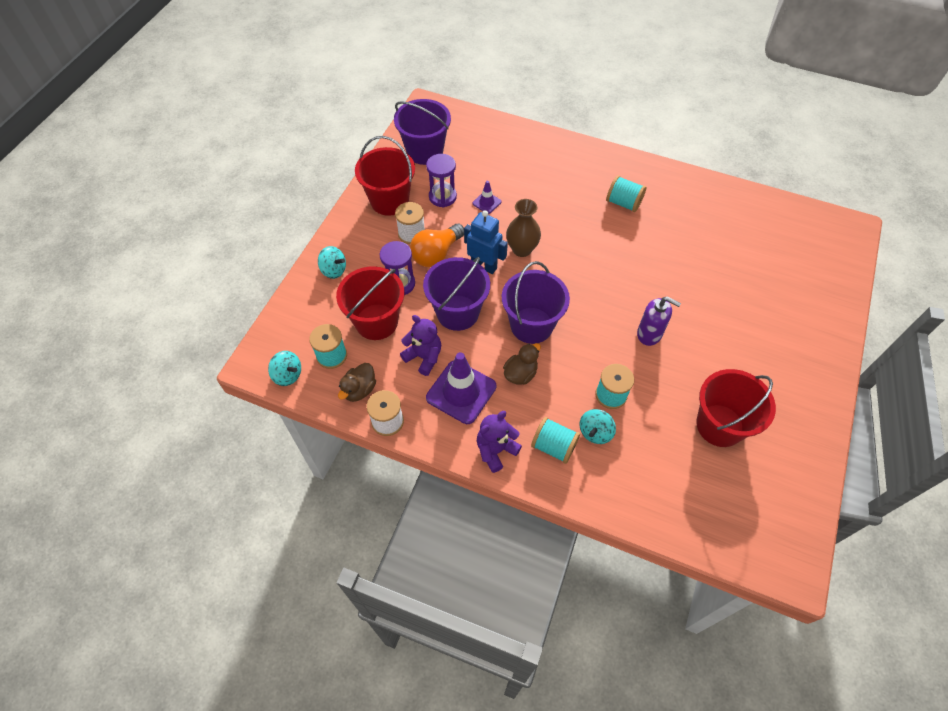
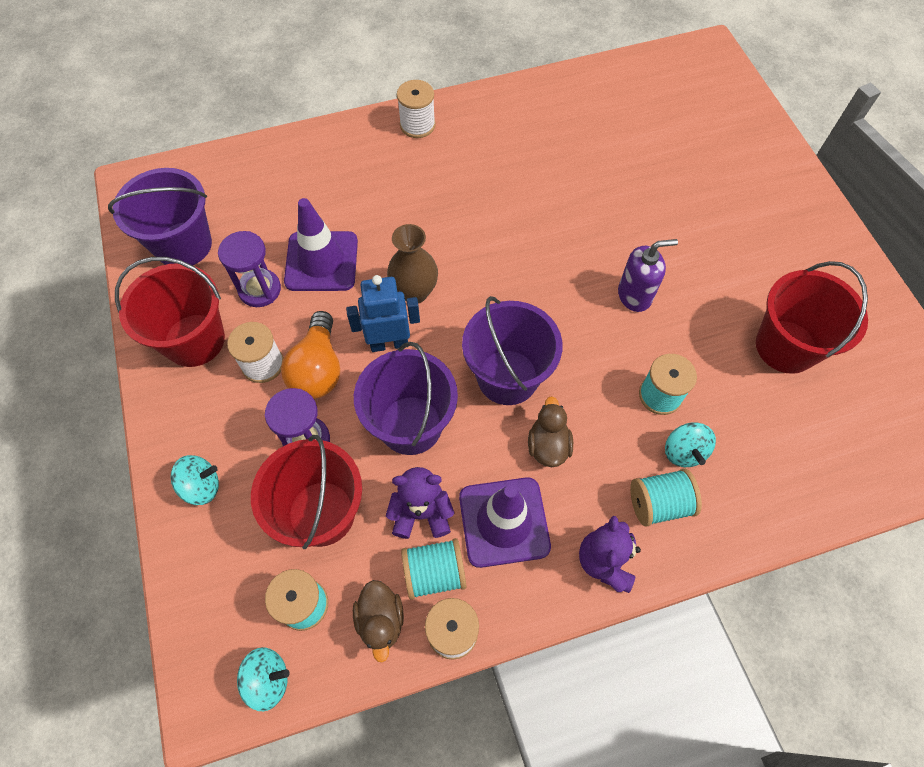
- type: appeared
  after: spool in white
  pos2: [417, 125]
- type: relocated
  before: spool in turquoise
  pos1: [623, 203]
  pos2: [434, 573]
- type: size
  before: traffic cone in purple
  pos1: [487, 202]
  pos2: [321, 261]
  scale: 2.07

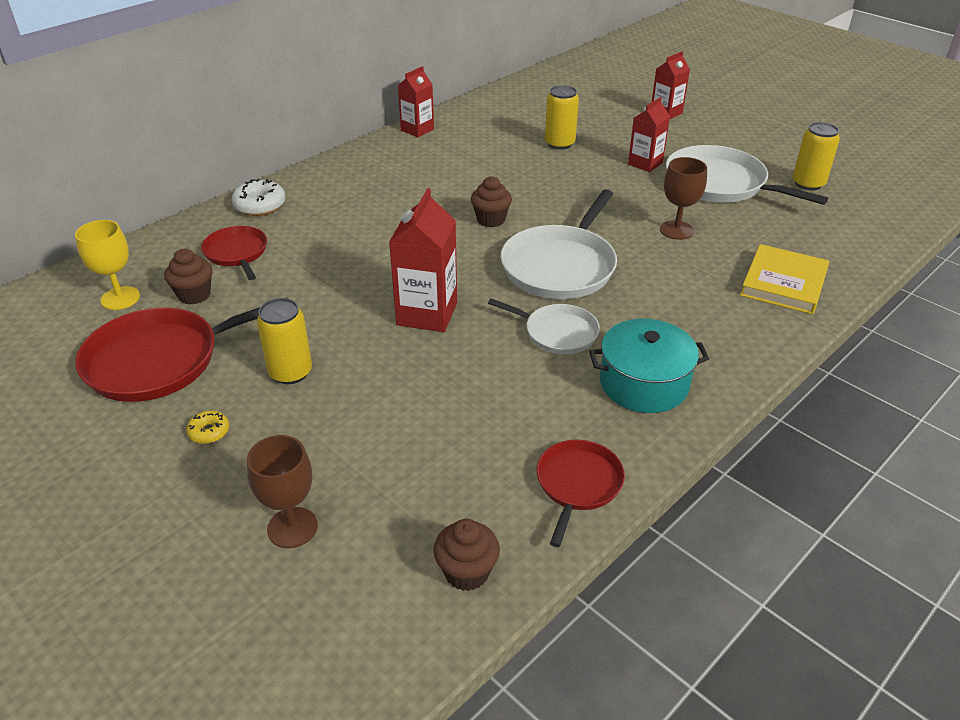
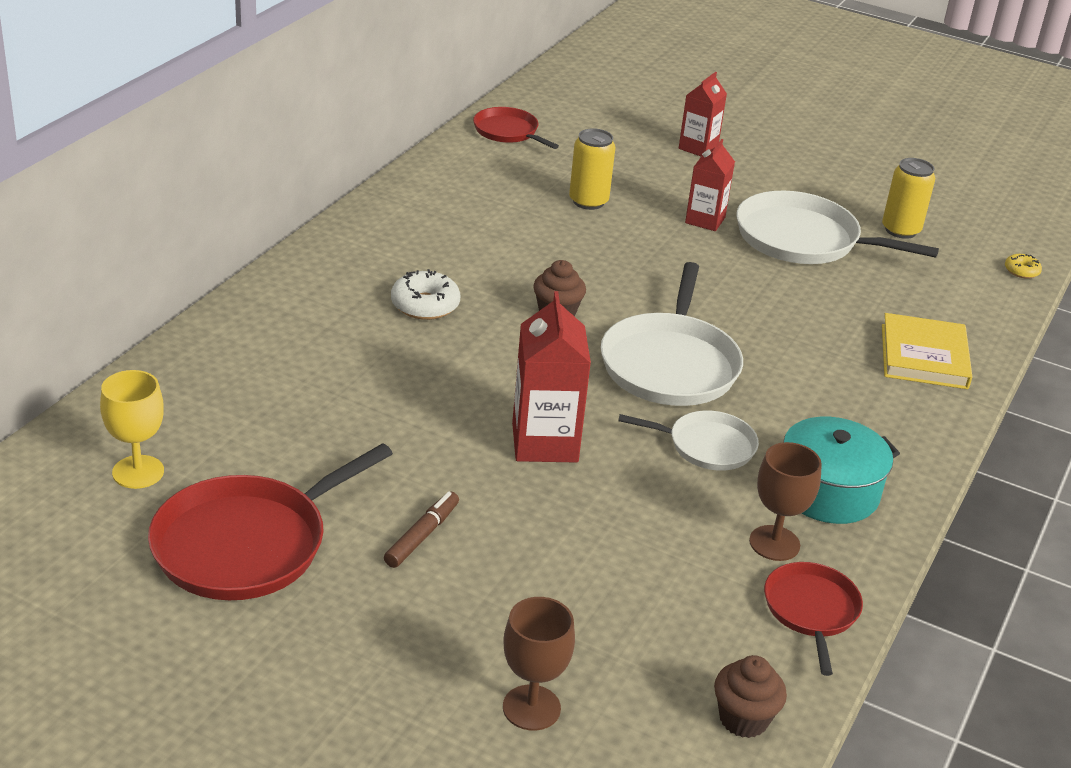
- type: missing
  before: cupcake in brown
  pos1: [194, 295]
- type: missing
  before: carton in red
  pos1: [417, 130]
- type: relocated
  before: donut in yellow
  pos1: [209, 432]
  pos2: [1021, 271]
- type: relocated
  before: pan in red
  pos1: [237, 253]
  pos2: [508, 132]
- type: relocated
  before: donut in white
  pos1: [260, 205]
  pos2: [425, 305]
- type: relocated
  before: goblet in brown
  pos1: [676, 230]
  pos2: [774, 543]
- type: exchanged
  before: can in yellow
  after: marker in brown
  pos1: [290, 372]
  pos2: [422, 536]

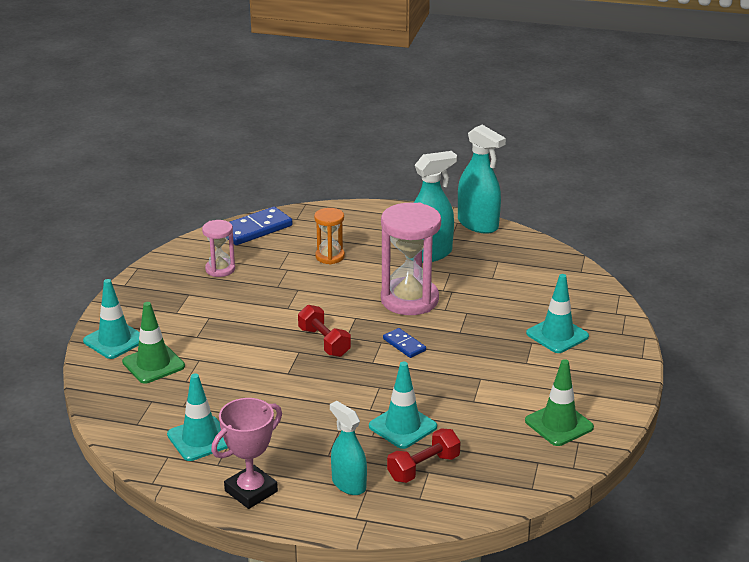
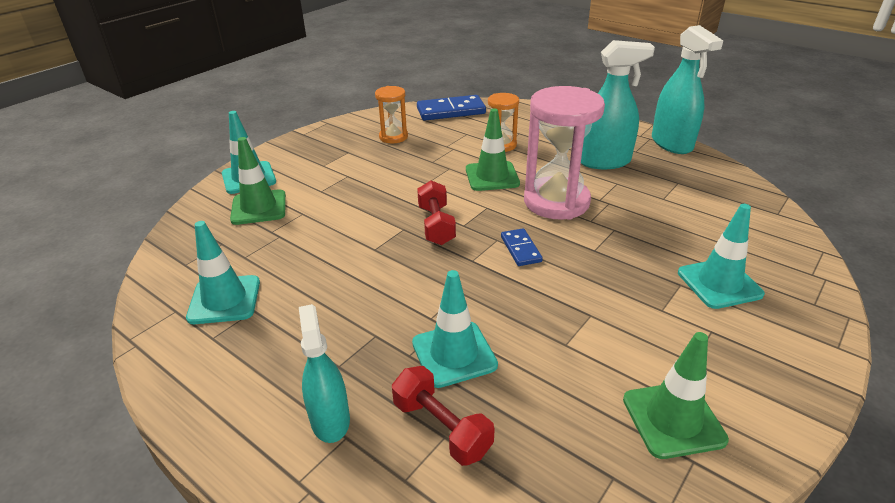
- type: missing
  before: trophy in pink
  pos1: [251, 491]
- type: appeared
  after: traffic cone in green
  pos2: [492, 176]
- type: colour
  before: hourglass in pink
  after: hourglass in orange
  pos1: [220, 269]
  pos2: [393, 137]
- type: spun
  before: dumbbell in red
  pos1: [423, 468]
  pos2: [442, 428]
  turn: 60

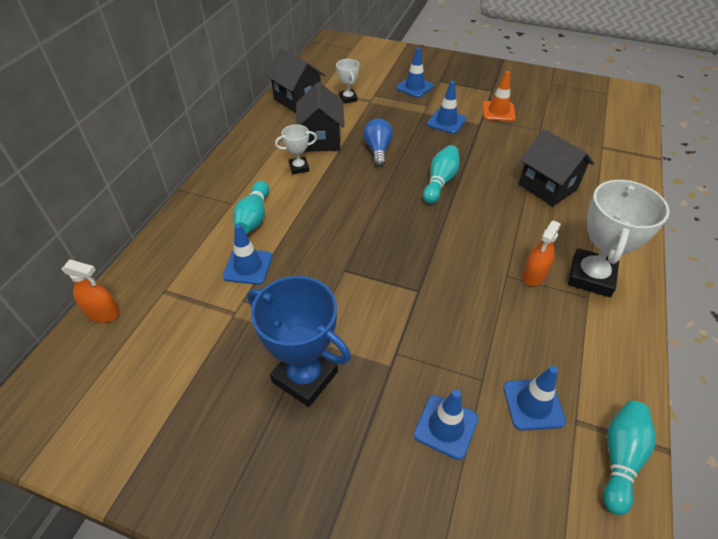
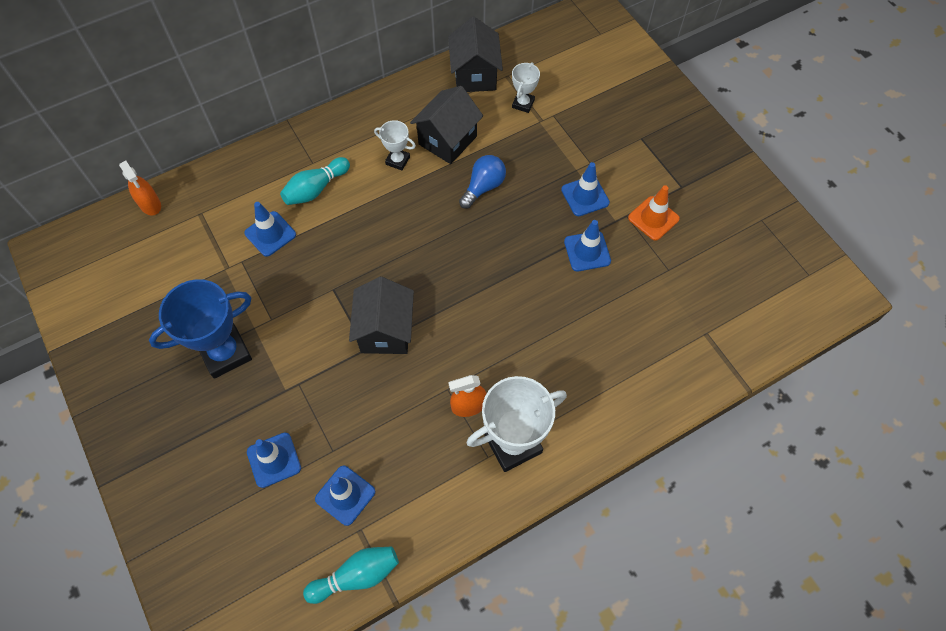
- type: missing
  before: bowling pin in turquoise
  pos1: [440, 182]
- type: relocated
  before: traffic cone in blue
  pos1: [414, 87]
  pos2: [587, 251]
- type: relocated
  before: house in black
  pos1: [547, 187]
  pos2: [385, 331]
- type: spun
  before: trophy in blue
  pos1: [305, 377]
  pos2: [225, 353]
  turn: 75

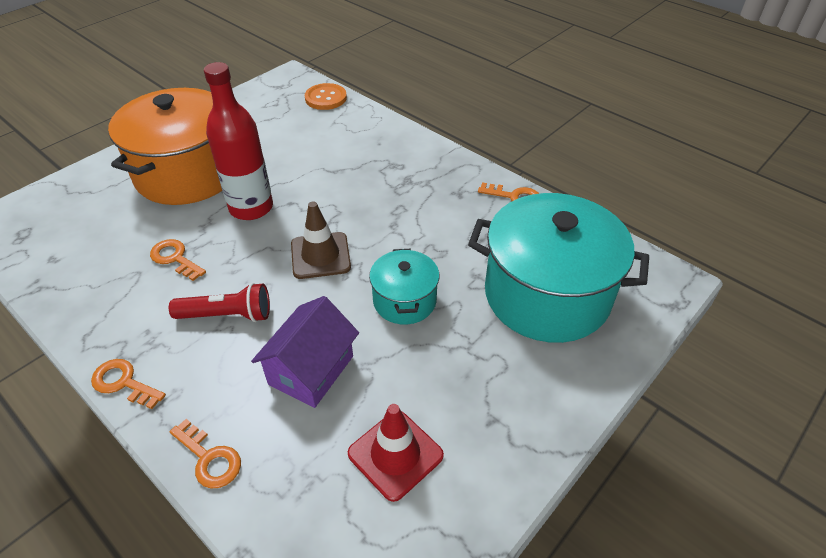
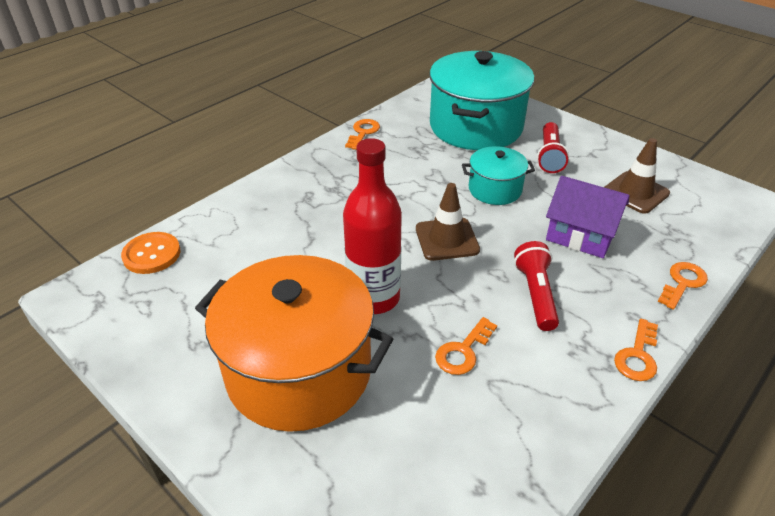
- type: appeared
  after: flashlight in red
  pos2: [549, 156]
- type: colour
  before: traffic cone in red
  after: traffic cone in brown
  pos1: [395, 454]
  pos2: [635, 192]

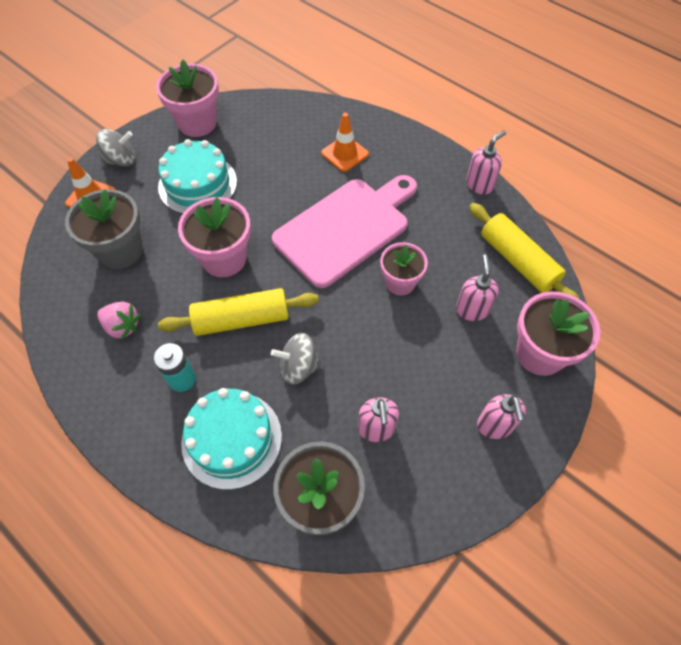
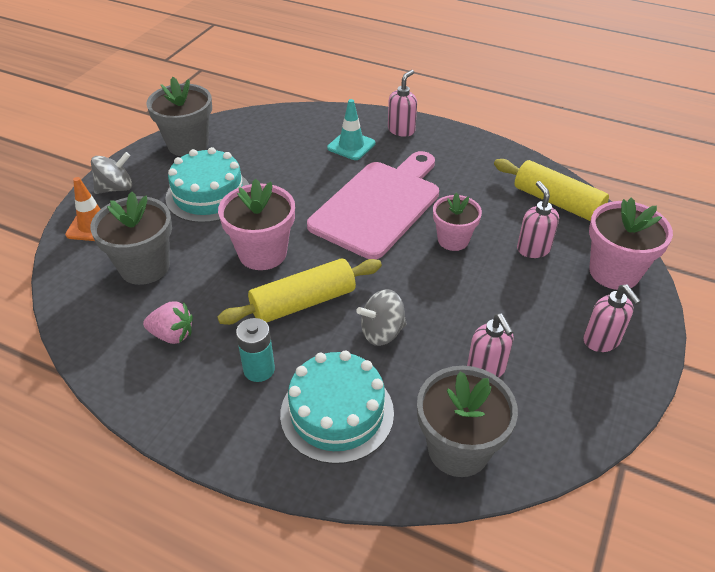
- type: relocated
  before: soap dispenser in pink
  pos1: [479, 185]
  pos2: [401, 130]
- type: colour
  before: flower pot in pink
  after: flower pot in grey
  pos1: [197, 123]
  pos2: [188, 144]
- type: colour
  before: traffic cone in orange
  after: traffic cone in turquoise
  pos1: [345, 154]
  pos2: [351, 146]

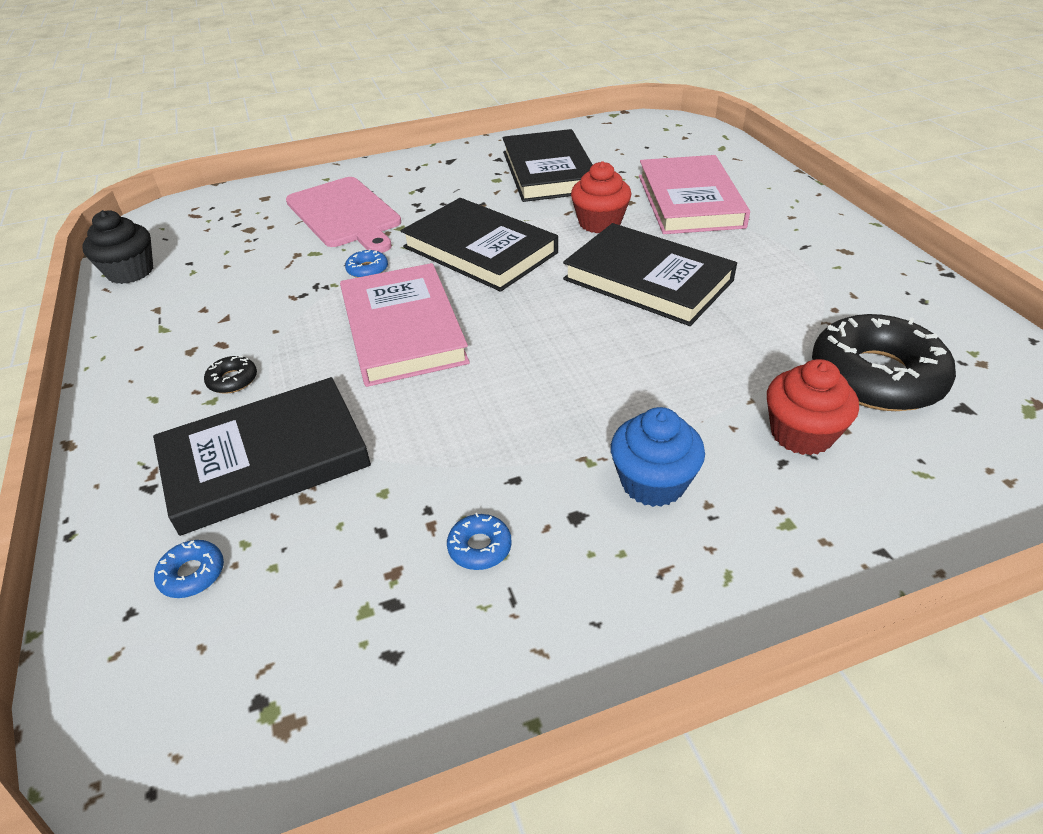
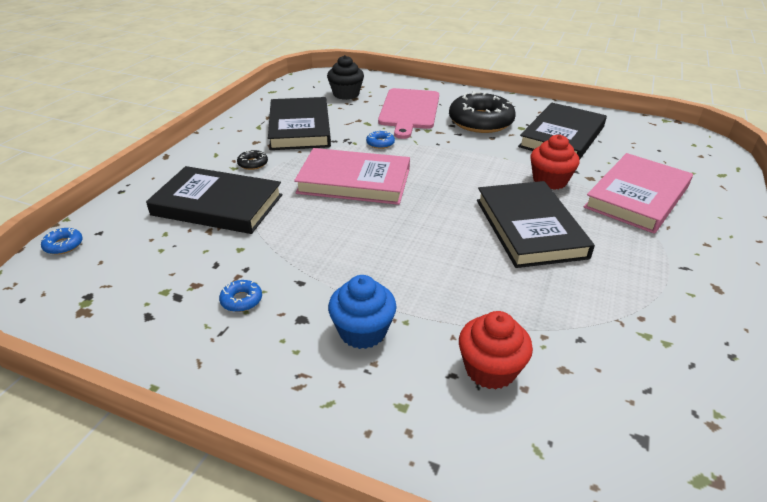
- type: relocated
  before: cupcake in black
  pos1: [130, 272]
  pos2: [346, 94]
- type: relocated
  before: donut in blue
  pos1: [192, 574]
  pos2: [63, 245]
- type: relocated
  before: book in black
  pos1: [480, 250]
  pos2: [300, 128]
- type: relocated
  before: donut in black
  pos1: [876, 376]
  pos2: [480, 121]
- type: spun
  before: book in pink
  pos1: [402, 329]
  pos2: [354, 181]
  turn: 75

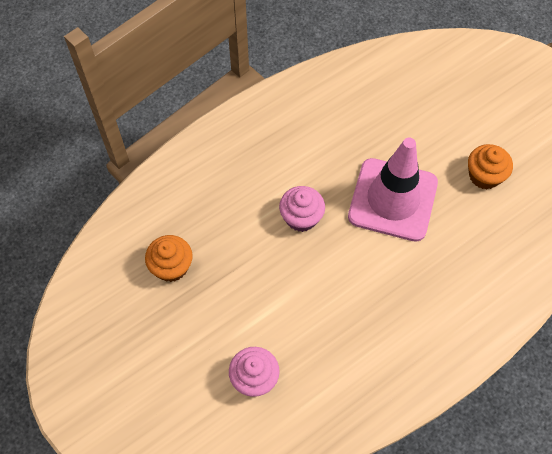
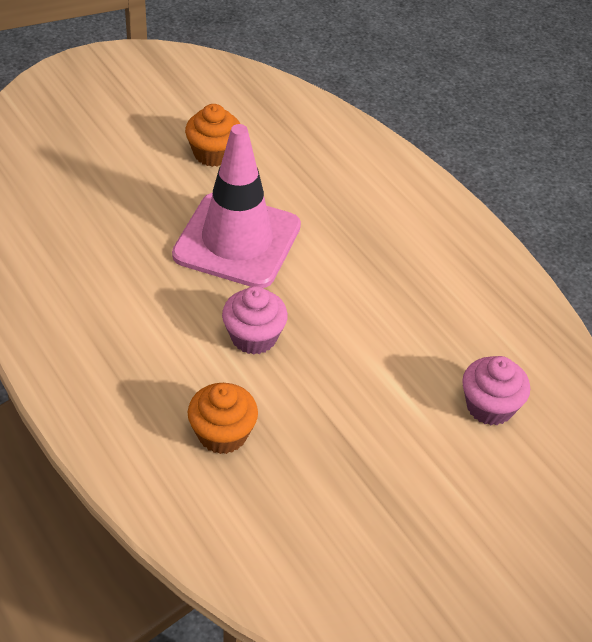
- type: relocated
  before: cupcake in orange
  pos1: [171, 266]
  pos2: [222, 434]

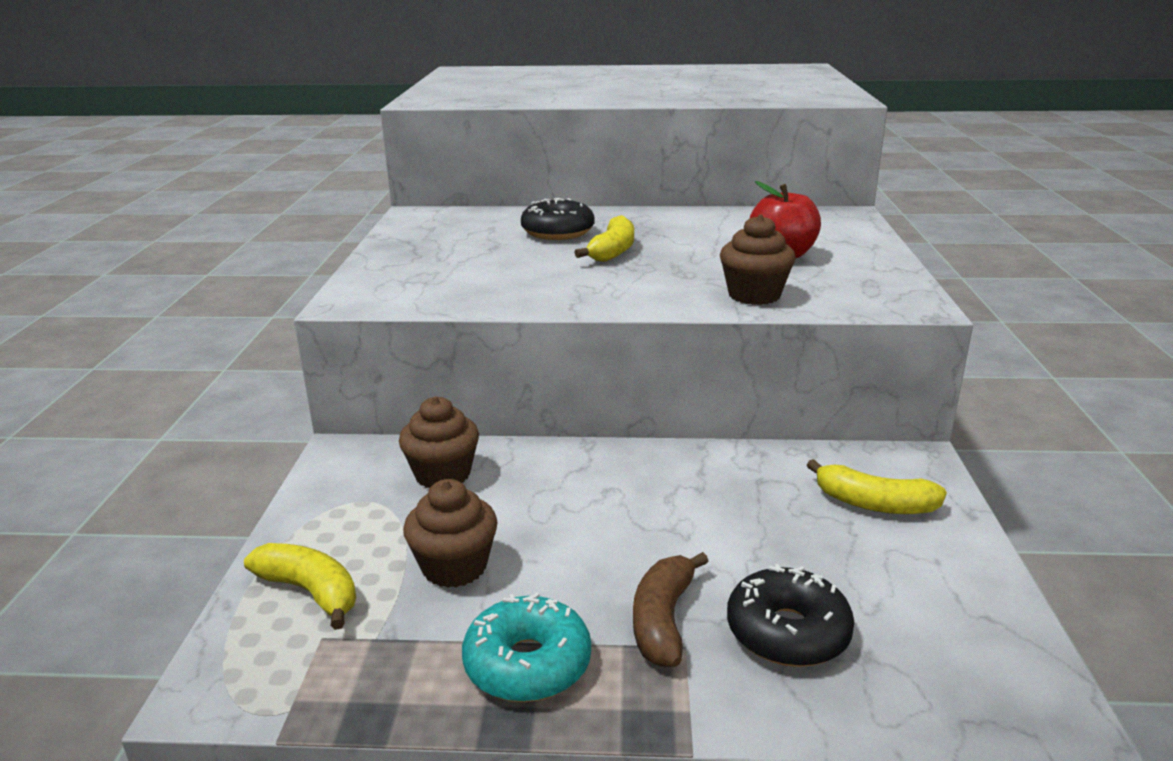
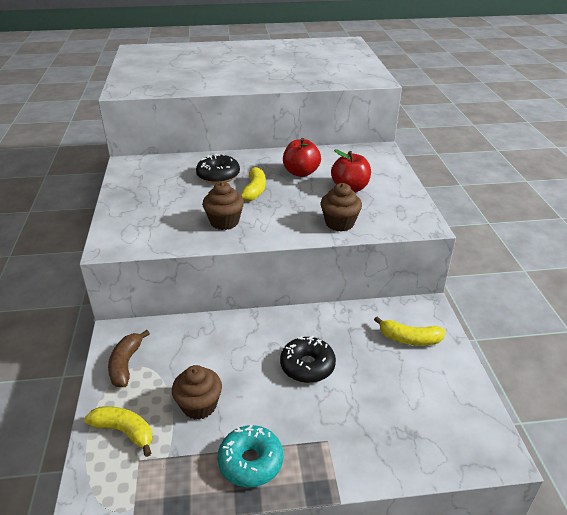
- type: appeared
  after: apple in red
  pos2: [301, 172]
- type: relocated
  before: cupcake in brown
  pos1: [443, 474]
  pos2: [224, 222]
- type: relocated
  before: banana in brown
  pos1: [663, 620]
  pos2: [126, 364]
- type: relocated
  before: donut in black
  pos1: [787, 632]
  pos2: [307, 366]

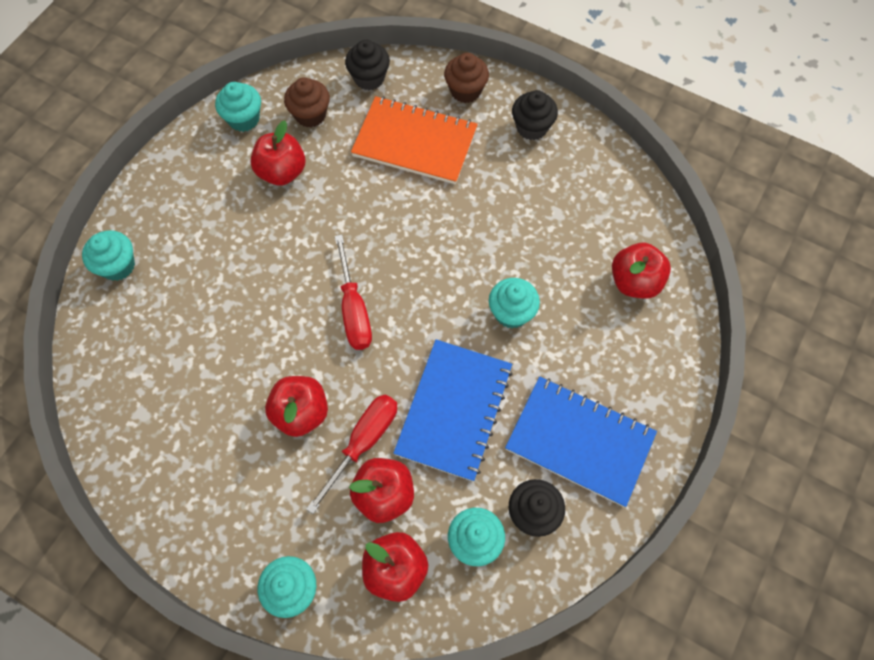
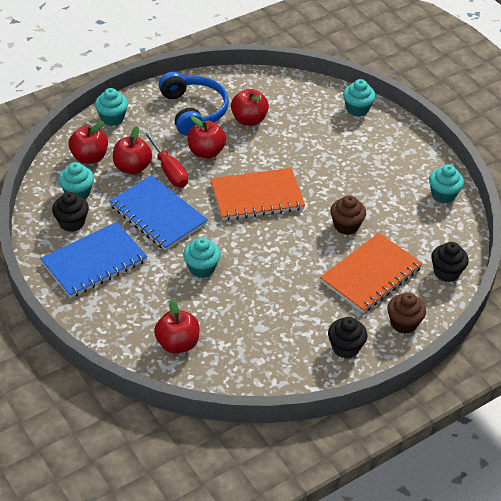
- type: appeared
  after: headphones in blue
  pos2: [193, 111]
- type: relocated
  before: apple in red
  pos1: [282, 172]
  pos2: [249, 120]
- type: relocated
  before: cupcake in brown
  pos1: [310, 115]
  pos2: [346, 226]
- type: exchanged
  before: screwdriver in red
  after: notebook in orange
  pos1: [354, 309]
  pos2: [257, 196]

